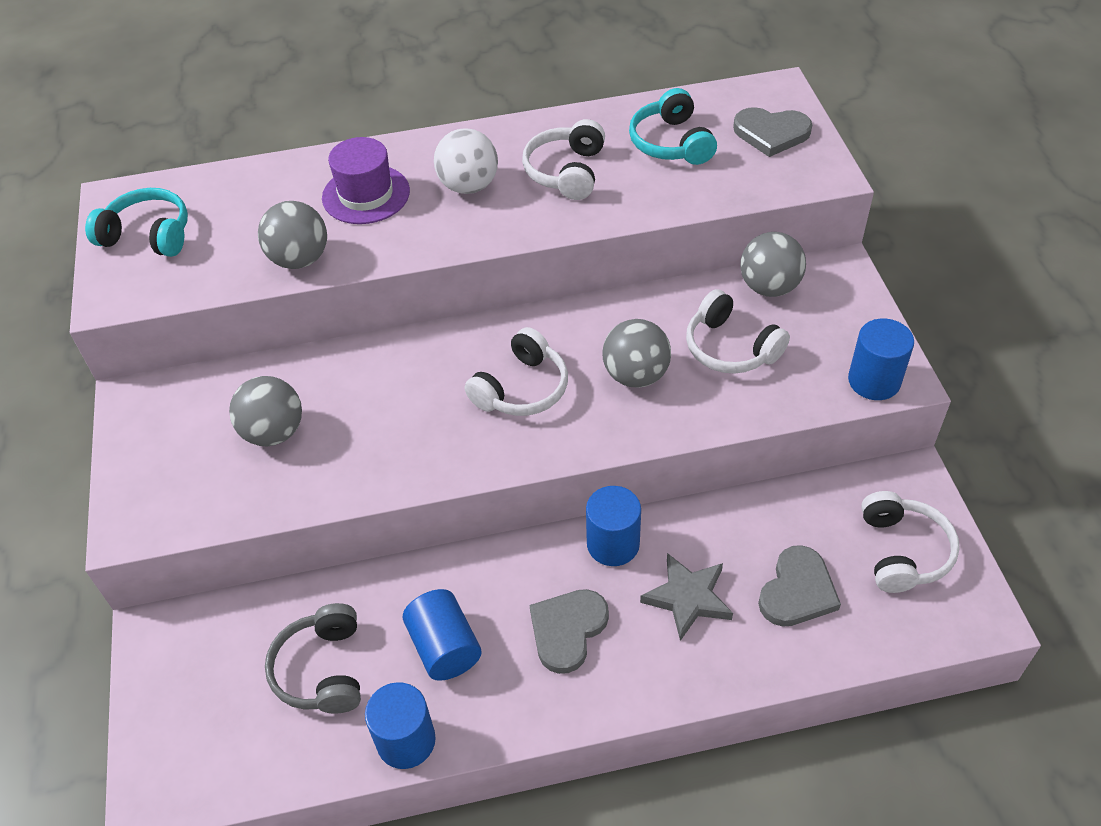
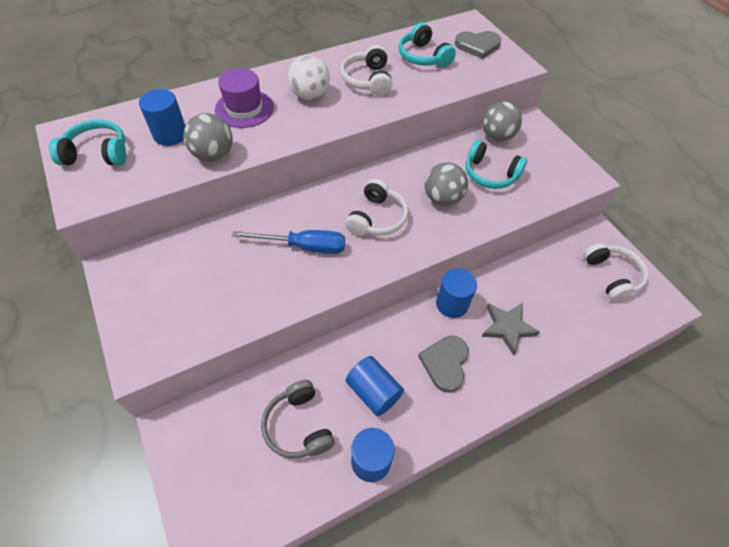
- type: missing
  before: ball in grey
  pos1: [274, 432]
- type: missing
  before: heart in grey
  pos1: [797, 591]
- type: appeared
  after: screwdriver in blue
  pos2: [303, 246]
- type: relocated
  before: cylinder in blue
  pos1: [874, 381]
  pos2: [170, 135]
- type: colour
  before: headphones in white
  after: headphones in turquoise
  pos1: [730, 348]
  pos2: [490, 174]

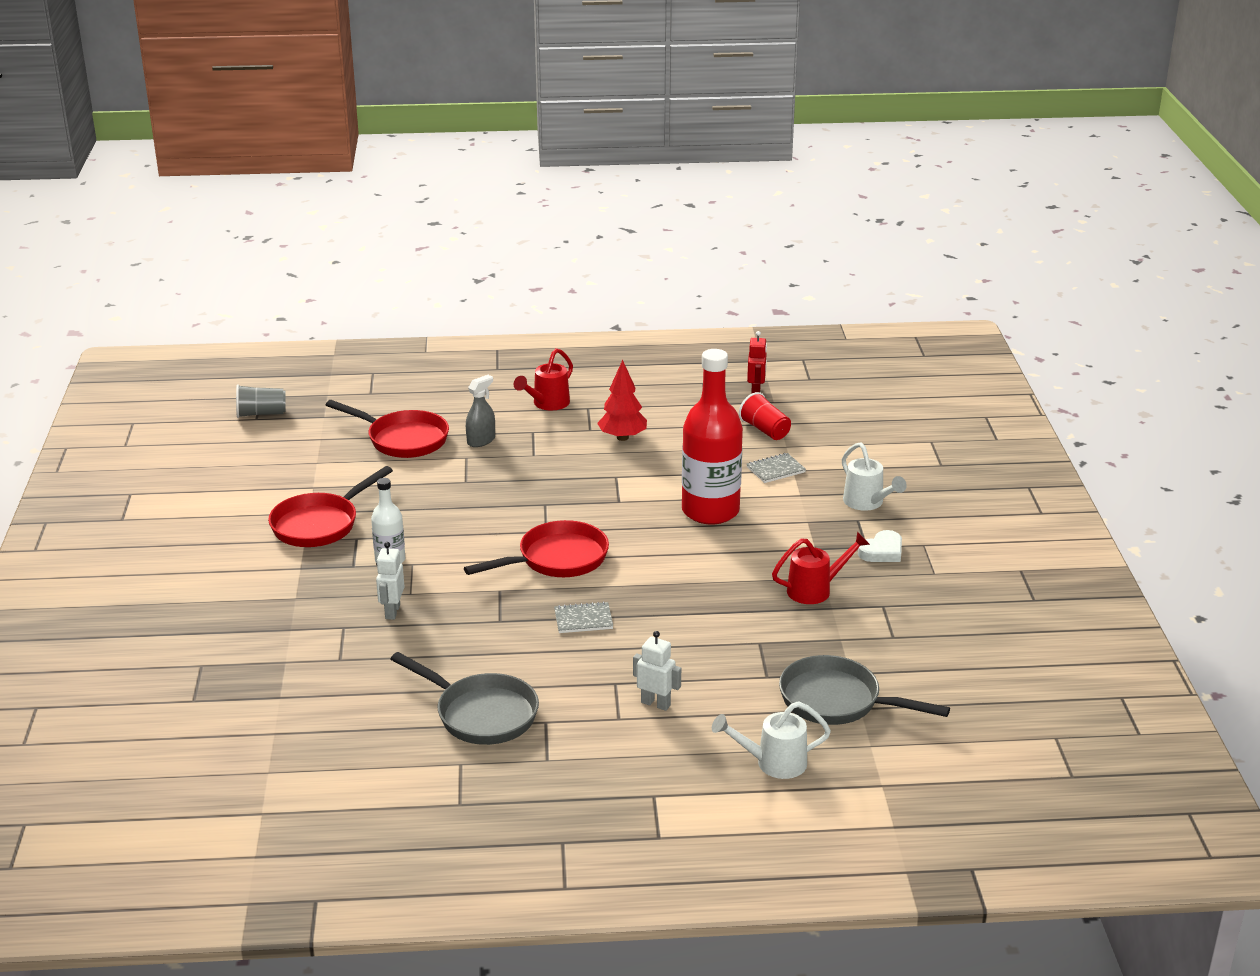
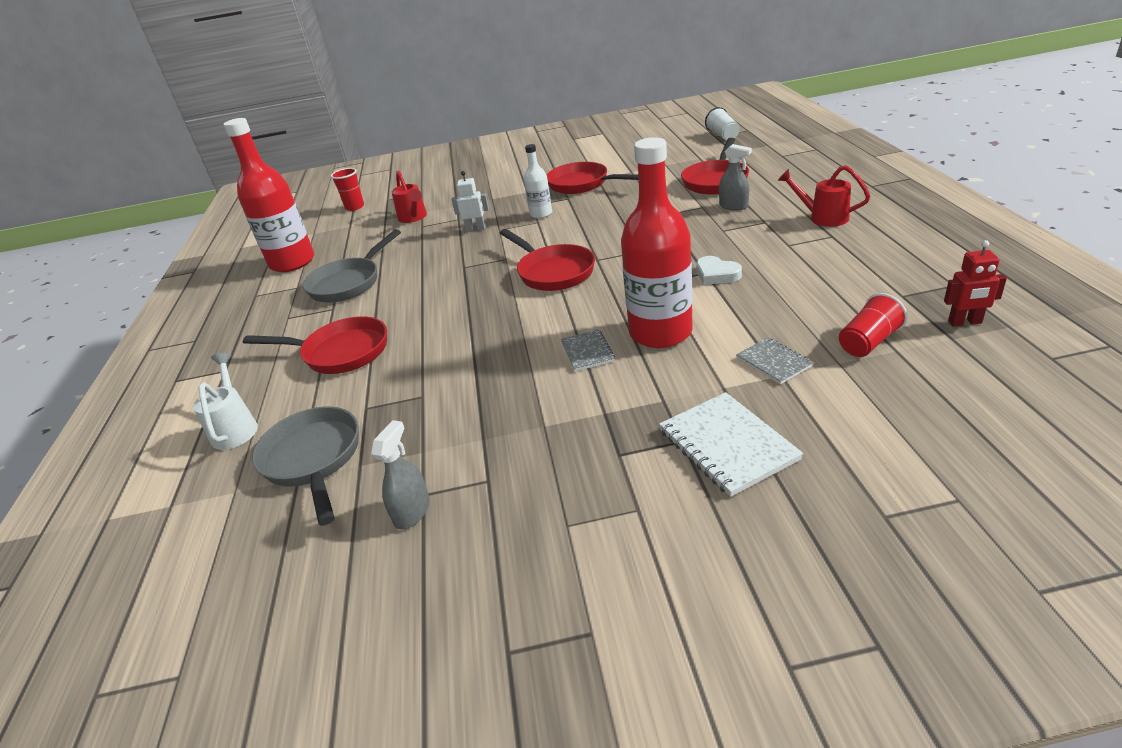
- type: missing
  before: tree in red
  pos1: [622, 437]
- type: appeared
  after: bottle in red
  pos2: [292, 262]
- type: appeared
  after: cup in red
  pos2: [354, 207]
- type: appeared
  after: spray bottle in grey
  pos2: [412, 512]
- type: relocated
  before: notebook in grey
  pos1: [583, 619]
  pos2: [587, 352]
- type: relocated
  before: watering can in red
  pos1: [815, 590]
  pos2: [413, 218]
- type: relocated
  before: heart in white
  pos1: [882, 551]
  pos2: [716, 274]
- type: exchanged
  before: robot in white
  after: pan in red
  pos1: [656, 704]
  pos2: [340, 352]
- type: exchanged
  before: watering can in white
  after: notebook in white
  pos1: [867, 503]
  pos2: [727, 445]
- type: colour
  before: cup in grey
  after: cup in white
  pos1: [261, 414]
  pos2: [723, 135]
- type: spun
  before: pan in grey
  pos1: [837, 701]
  pos2: [313, 460]
  turn: -45

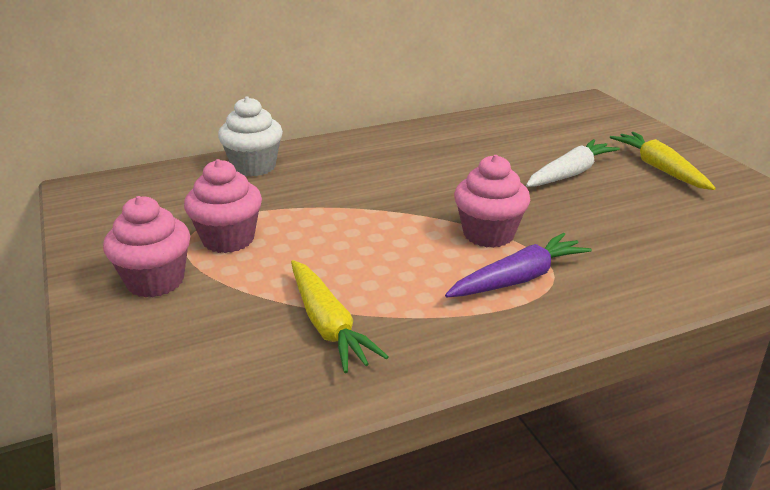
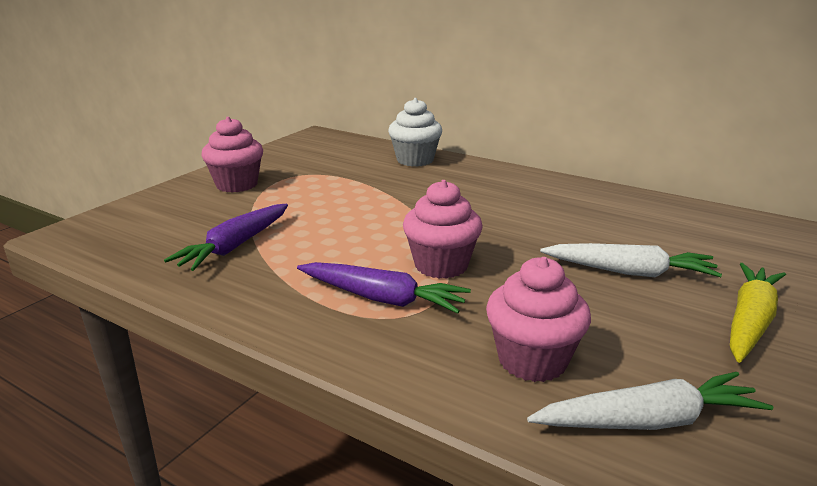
- type: appeared
  after: carrot in white
  pos2: [649, 421]
- type: relocated
  before: cupcake in pink
  pos1: [228, 239]
  pos2: [532, 360]
- type: colour
  before: carrot in yellow
  after: carrot in purple
  pos1: [328, 325]
  pos2: [235, 246]

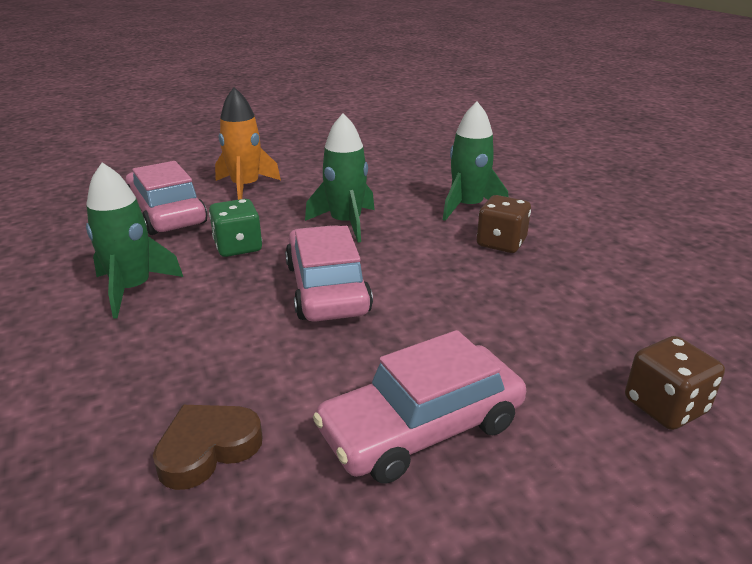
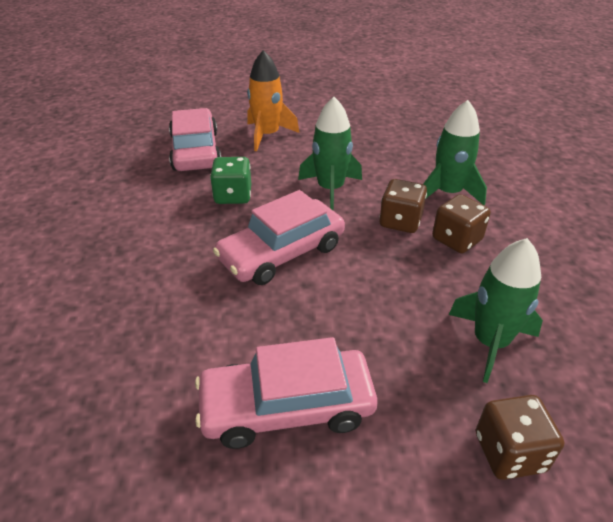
- type: missing
  before: heart in brown
  pos1: [207, 449]
- type: appeared
  after: dice in brown
  pos2: [400, 221]
- type: relocated
  before: rocket in green
  pos1: [132, 289]
  pos2: [490, 342]
- type: spun
  before: car in pink
  pos1: [327, 288]
  pos2: [281, 253]
  turn: -135

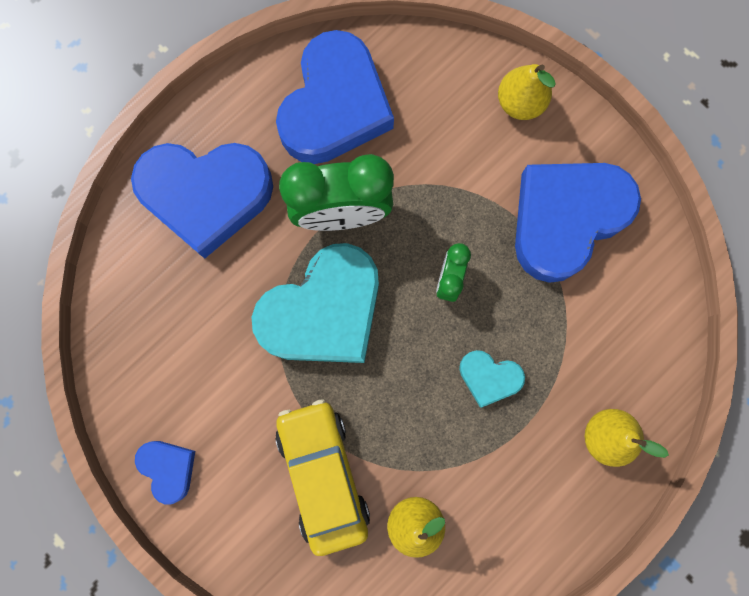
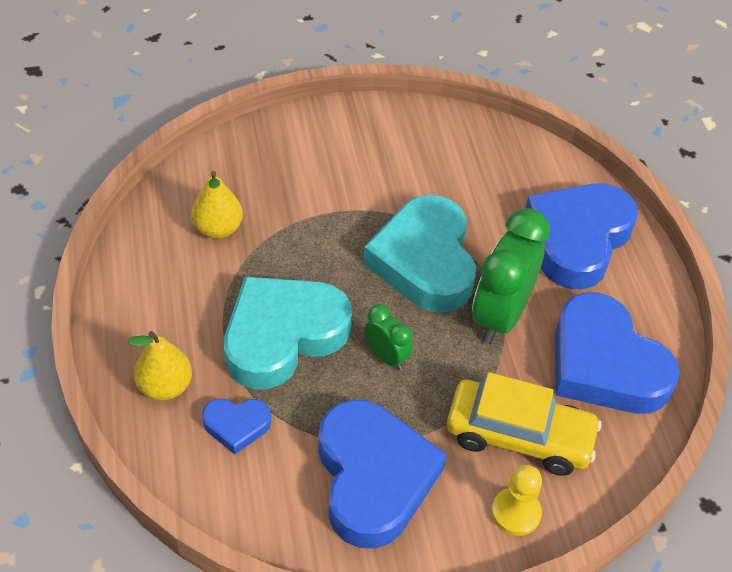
- type: relocated
  before: heart in blue
  pos1: [168, 468]
  pos2: [236, 426]
- type: relocated
  before: car in yellow
  pos1: [323, 474]
  pos2: [519, 436]
- type: exchanged
  before: pear in yellow
  after: pawn in yellow
  pos1: [520, 102]
  pos2: [516, 513]
- type: size
  before: heart in turquoise
  pos1: [489, 377]
  pos2: [282, 336]
  scale: 2.14

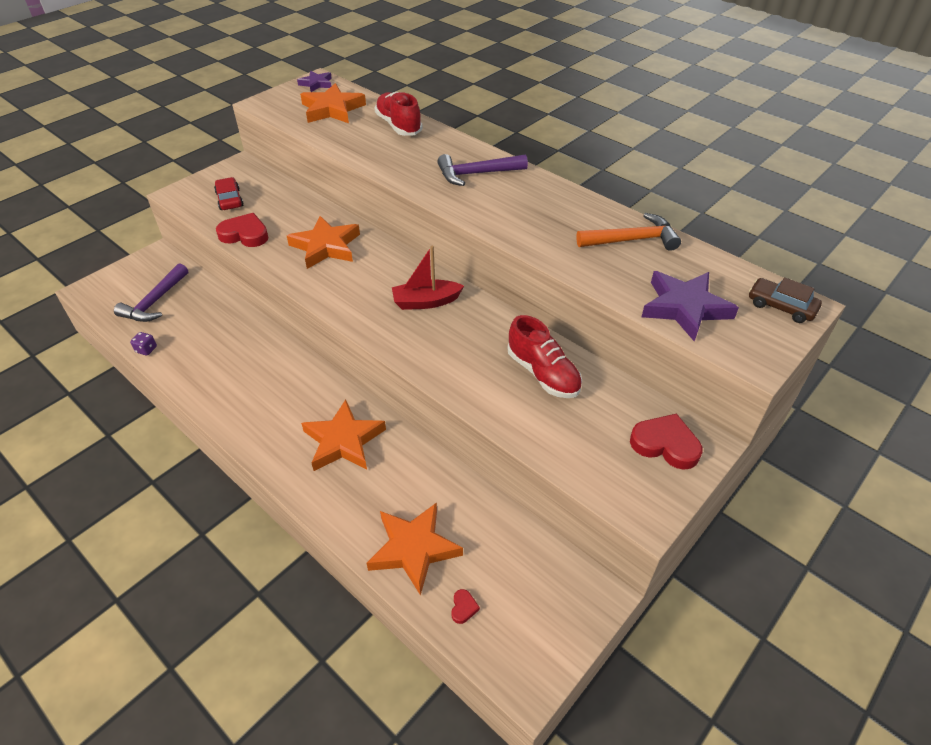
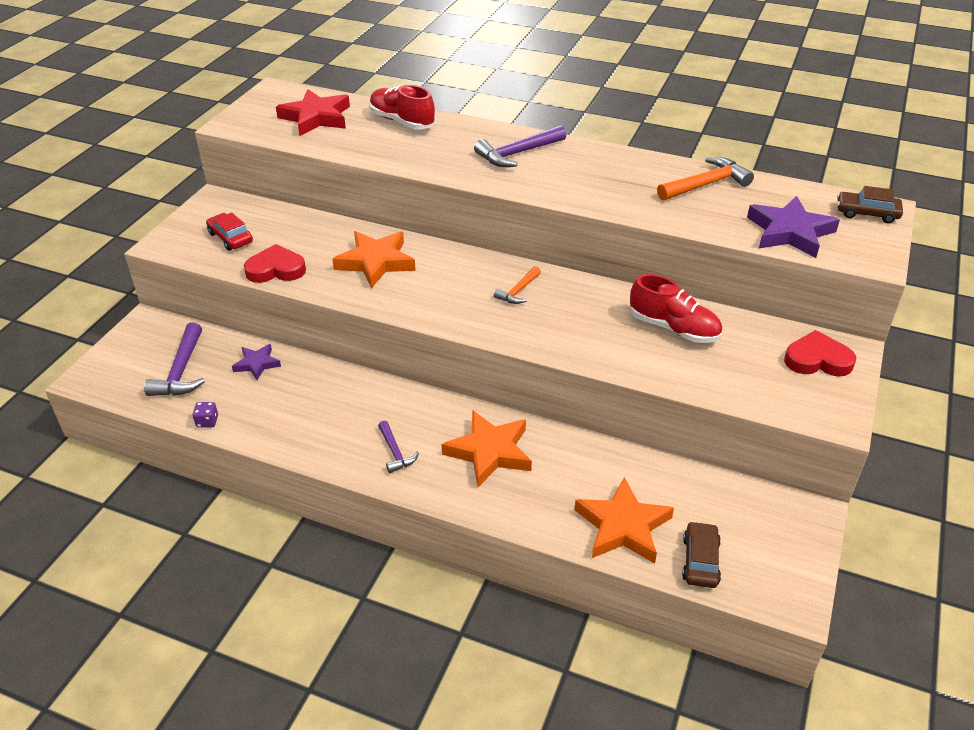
- type: appeared
  after: hammer in purple
  pos2: [395, 452]
- type: relocated
  before: star in purple
  pos1: [316, 84]
  pos2: [257, 364]
- type: exchanged
  before: boat in red
  after: hammer in orange
  pos1: [426, 302]
  pos2: [518, 291]
- type: exchanged
  before: heart in red
  after: car in brown
  pos1: [463, 607]
  pos2: [700, 561]
- type: colour
  before: star in orange
  after: star in red
  pos1: [332, 109]
  pos2: [316, 117]

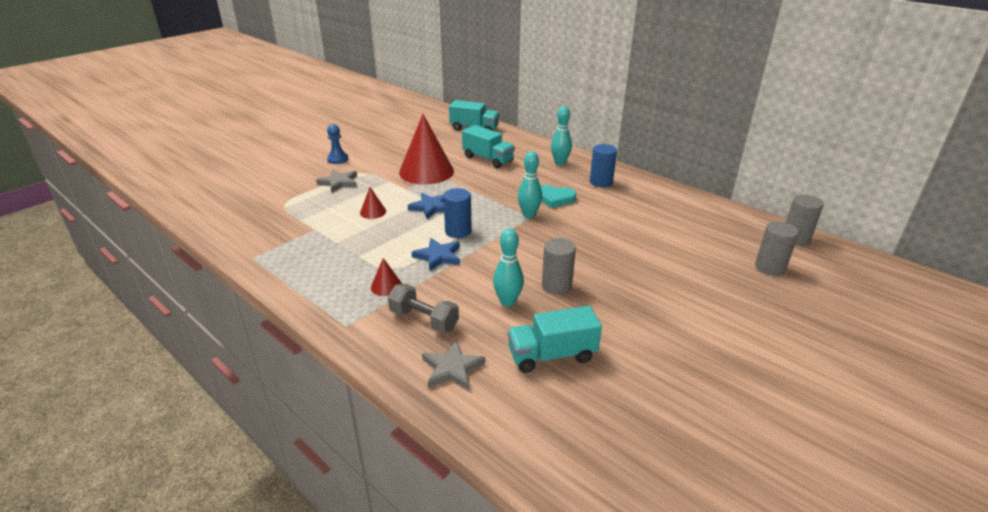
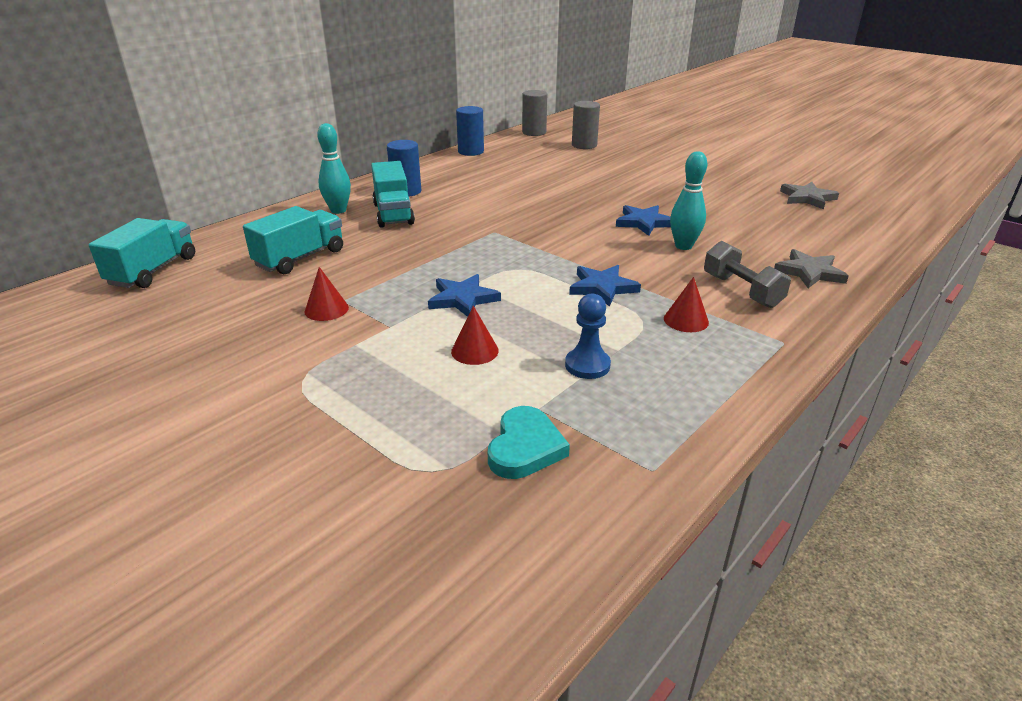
- type: missing
  before: bowling pin in turquoise
  pos1: [529, 215]
- type: relocated
  before: star in grey
  pos1: [339, 182]
  pos2: [807, 198]
- type: relocated
  before: pawn in blue
  pos1: [337, 159]
  pos2: [587, 365]
- type: relocated
  before: cylinder in blue
  pos1: [458, 231]
  pos2: [471, 152]
- type: relocated
  before: truck in turquoise
  pos1: [552, 355]
  pos2: [393, 214]
- type: relocated
  before: heart in turquoise
  pos1: [555, 198]
  pos2: [525, 447]
- type: exchanged
  before: cylinder in grey
  after: star in blue
  pos1: [556, 286]
  pos2: [643, 222]
- type: spun
  before: dumbbell in grey
  pos1: [424, 320]
  pos2: [741, 291]
  turn: -60
- type: size
  before: cone in red
  pos1: [426, 171]
  pos2: [326, 309]
  scale: 0.42

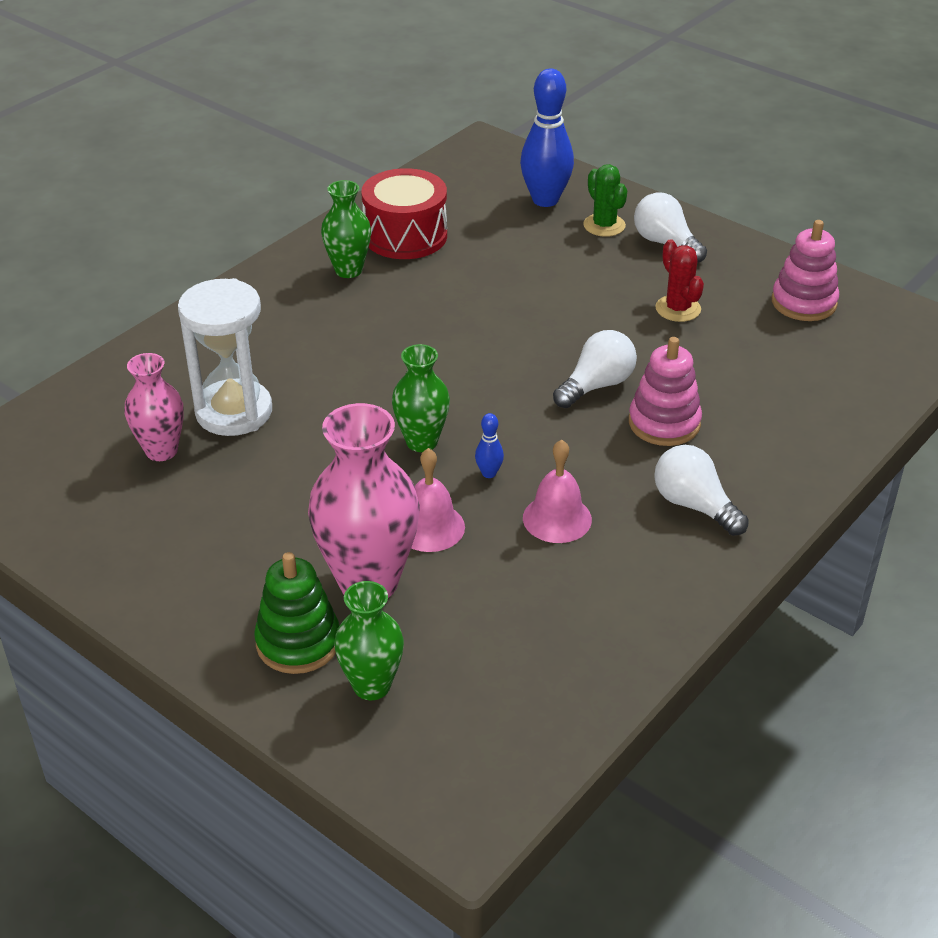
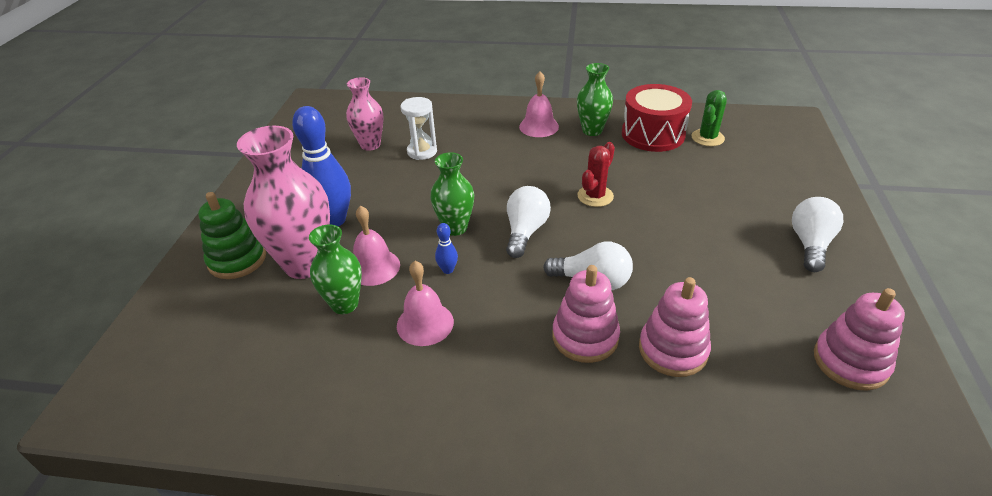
- type: appeared
  after: bell in pink
  pos2: [539, 126]
- type: appeared
  after: stacking toy in pink
  pos2: [673, 350]
- type: relocated
  before: vase in green
  pos1: [372, 685]
  pos2: [345, 304]
- type: relocated
  before: bowling pin in blue
  pos1: [545, 200]
  pos2: [334, 220]
- type: relocated
  before: cactus in green
  pos1: [604, 225]
  pos2: [707, 138]
- type: relocated
  before: light bulb in white
  pos1: [694, 505]
  pos2: [525, 232]
- type: relocated
  before: cactus in red
  pos1: [678, 309]
  pos2: [595, 196]
- type: size
  before: hourglass in white
  pos1: [234, 412]
  pos2: [422, 151]
  scale: 0.6

